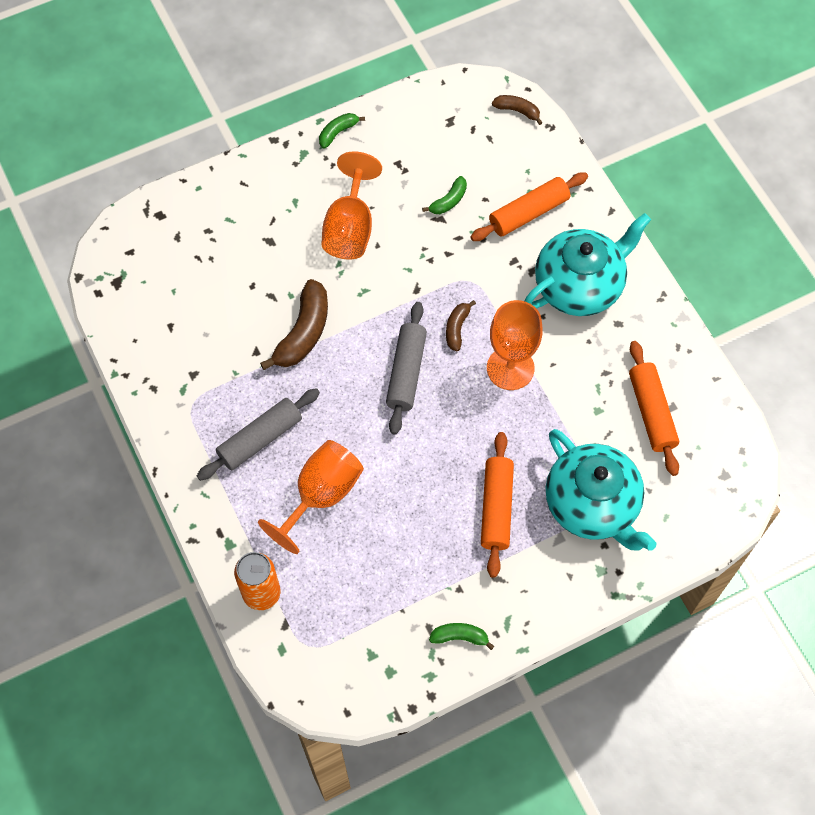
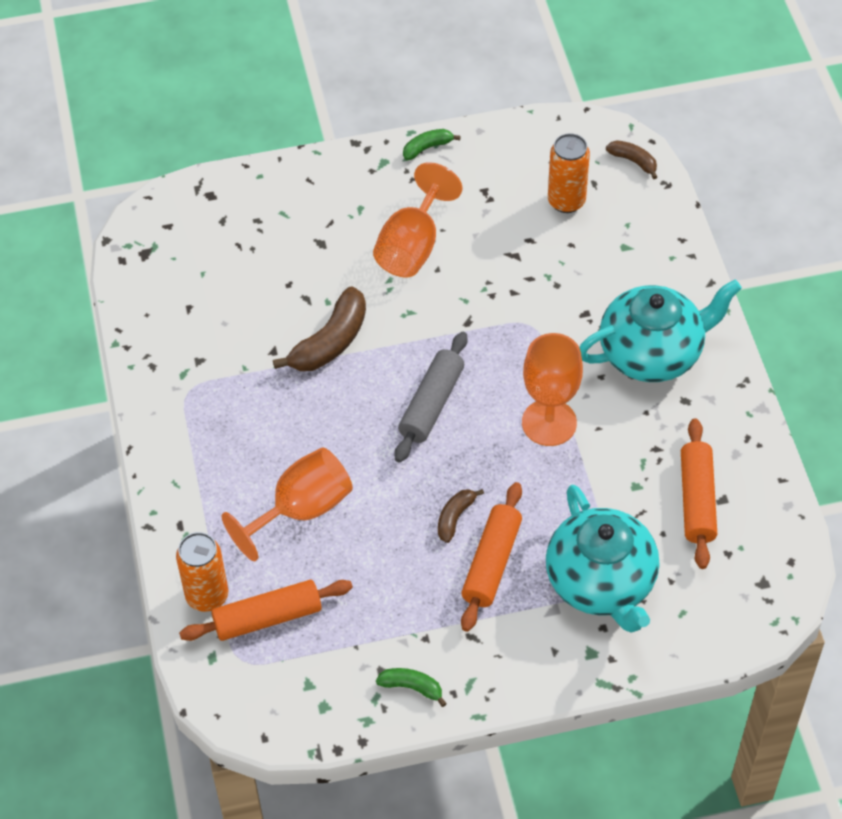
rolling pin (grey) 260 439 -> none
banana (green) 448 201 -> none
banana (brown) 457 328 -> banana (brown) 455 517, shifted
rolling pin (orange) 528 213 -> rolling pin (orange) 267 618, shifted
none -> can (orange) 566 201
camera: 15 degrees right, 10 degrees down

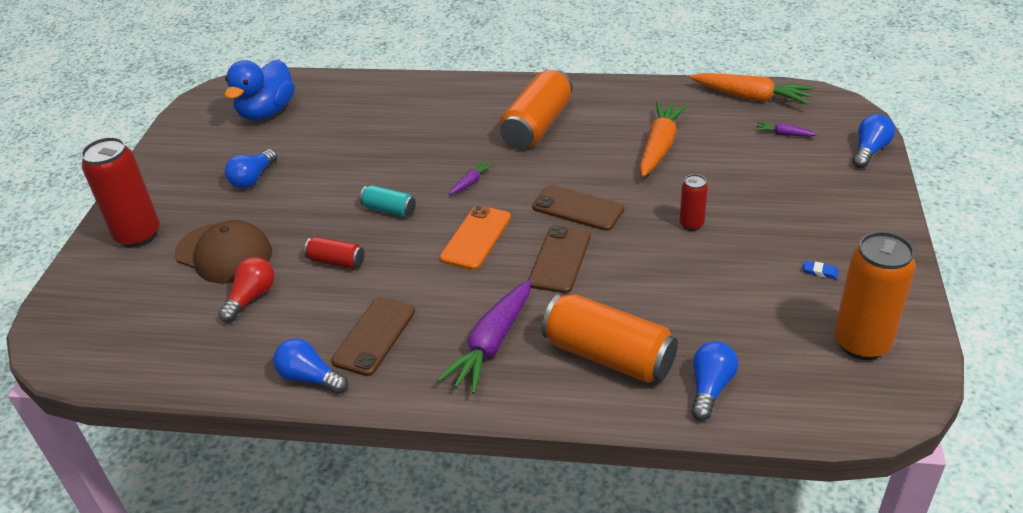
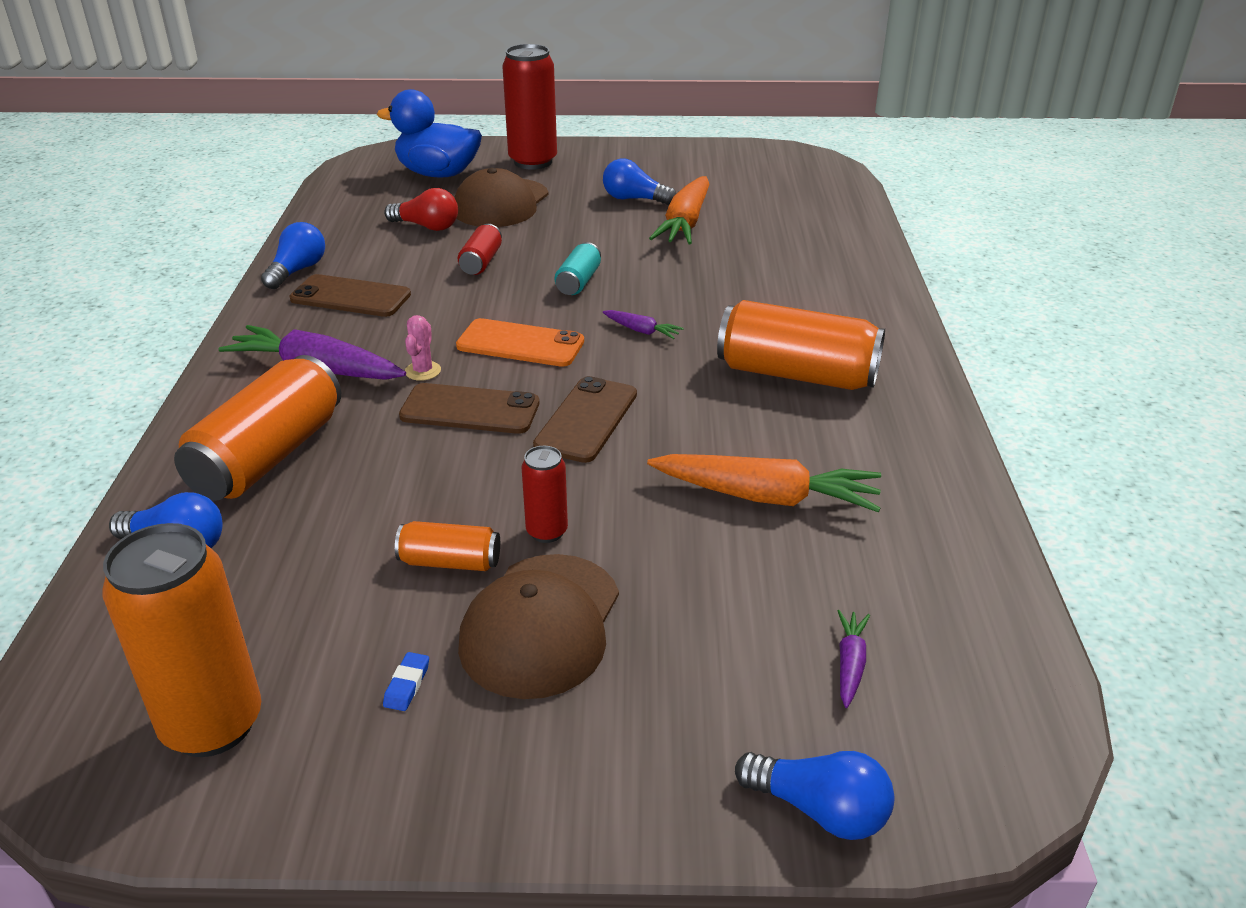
duck (blue) 267 112 -> duck (blue) 438 174, shifted
carrot (orange) 751 97 -> carrot (orange) 685 223, shifted
none -> can (orange) 450 562
none -> cactus (pink) 423 371
none -> cap (brown) 541 625
camera: 80 degrees right, 5 degrees down

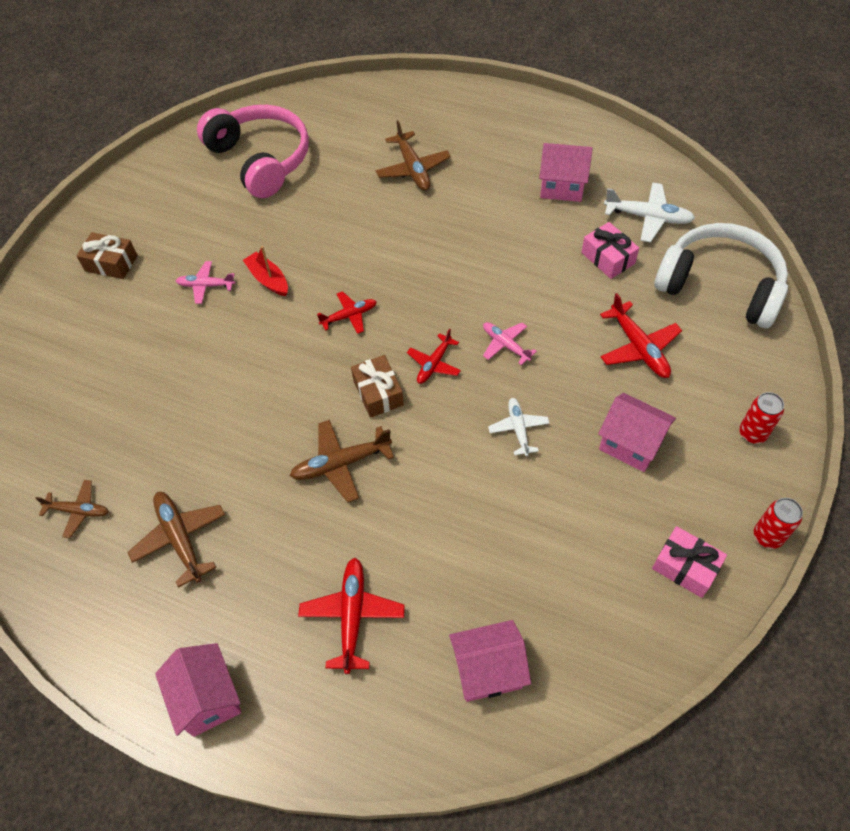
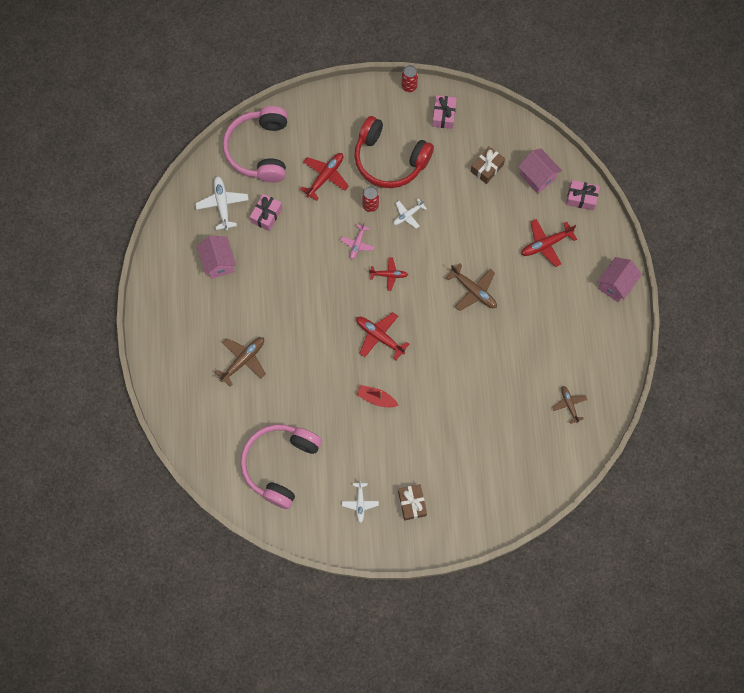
plane (brown) 180 539 -> none
plane (pink) 206 285 -> none
boat (red) 268 279 -> boat (red) 376 398, 90 degrees clockwise
plane (red) 349 316 -> plane (red) 380 337, x1.54
gift (brown) 378 393 -> gift (brown) 487 168, shifted
house (pink) 630 444 -> headphones (red) 389 160
headphones (white) 720 285 -> headphones (pink) 259 150
can (red) 752 433 -> can (red) 370 205, shifted
none -> plane (white) 360 503
none -> gift (pink) 581 198
camera: 120 degrees left, 15 degrees up

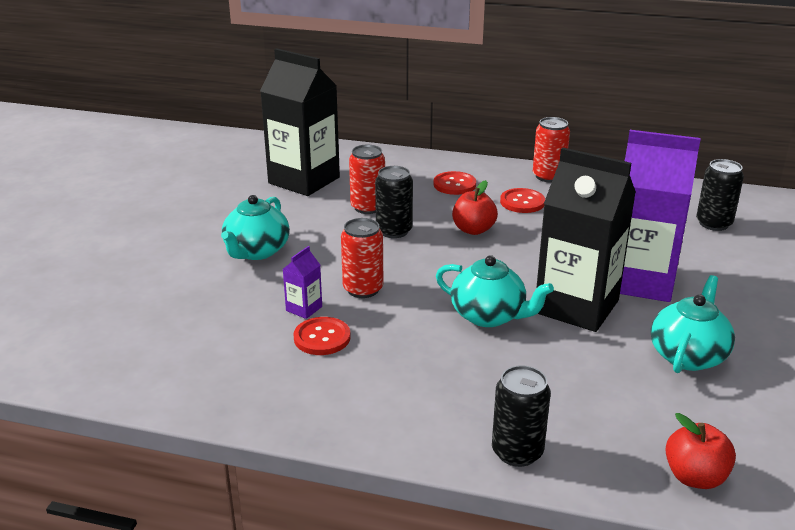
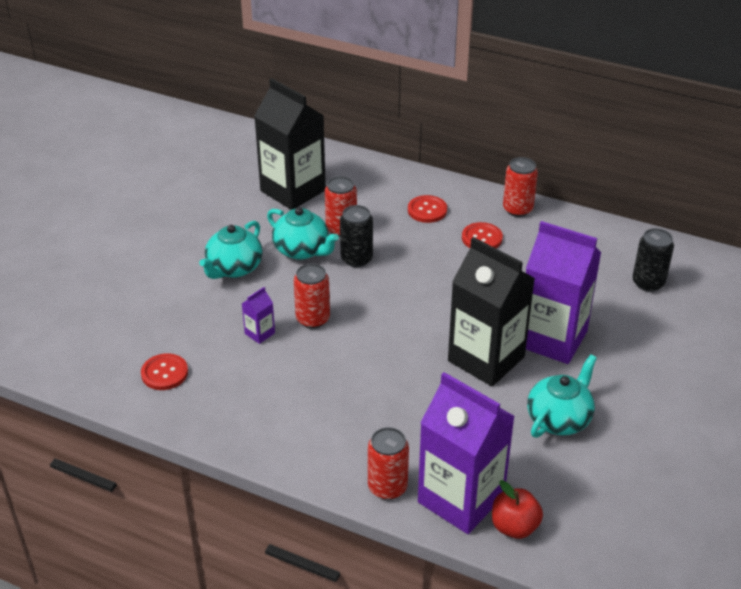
button (red) 322 338 -> button (red) 164 373, shifted
teapot (turquoise) 489 316 -> teapot (turquoise) 302 250, shifted
apple (red) 473 230 -> none
can (black) 517 452 -> can (red) 387 487
none -> carton (purple) 461 499
camera: 10 degrees right, 10 degrees up

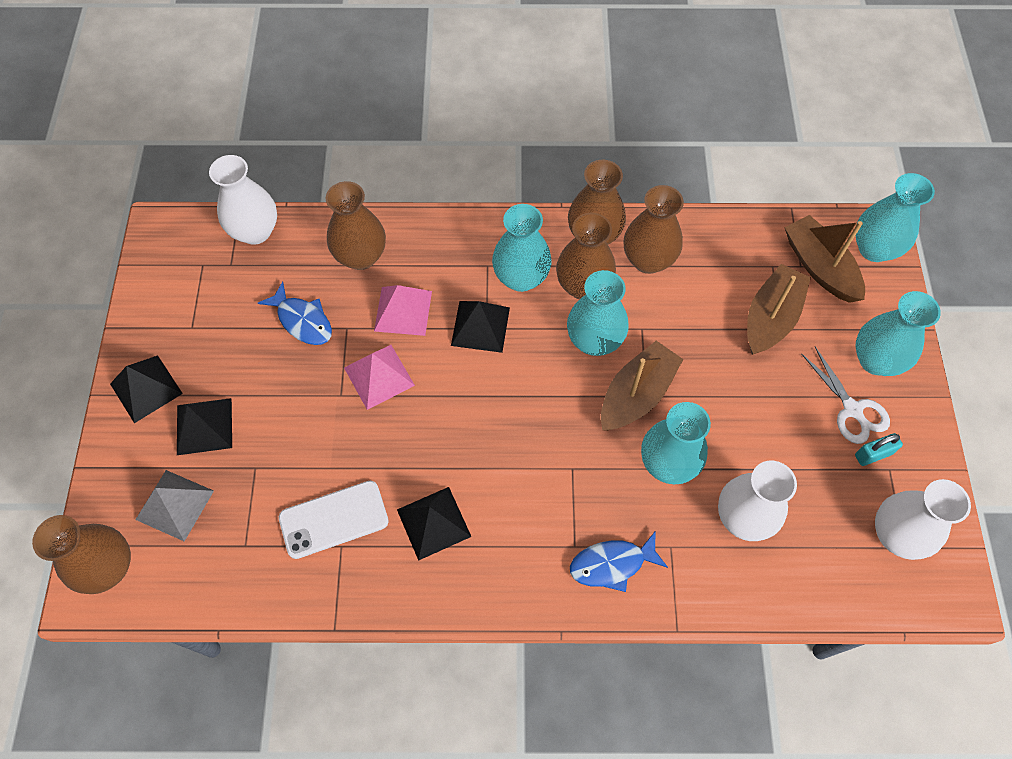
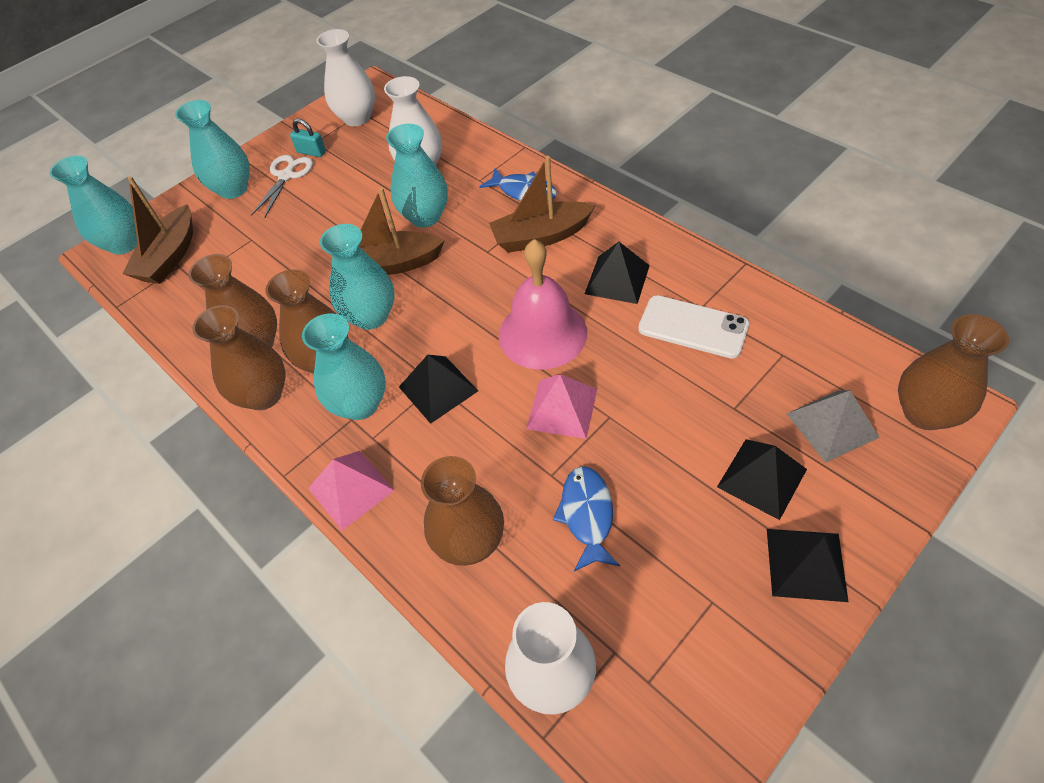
pyramid (pink) 403 311 -> pyramid (pink) 351 489, shifted
boat (brown) 771 318 -> boat (brown) 541 236, shifted
none -> bell (pink) 542 333
camera: 130 degrees left, 10 degrees down

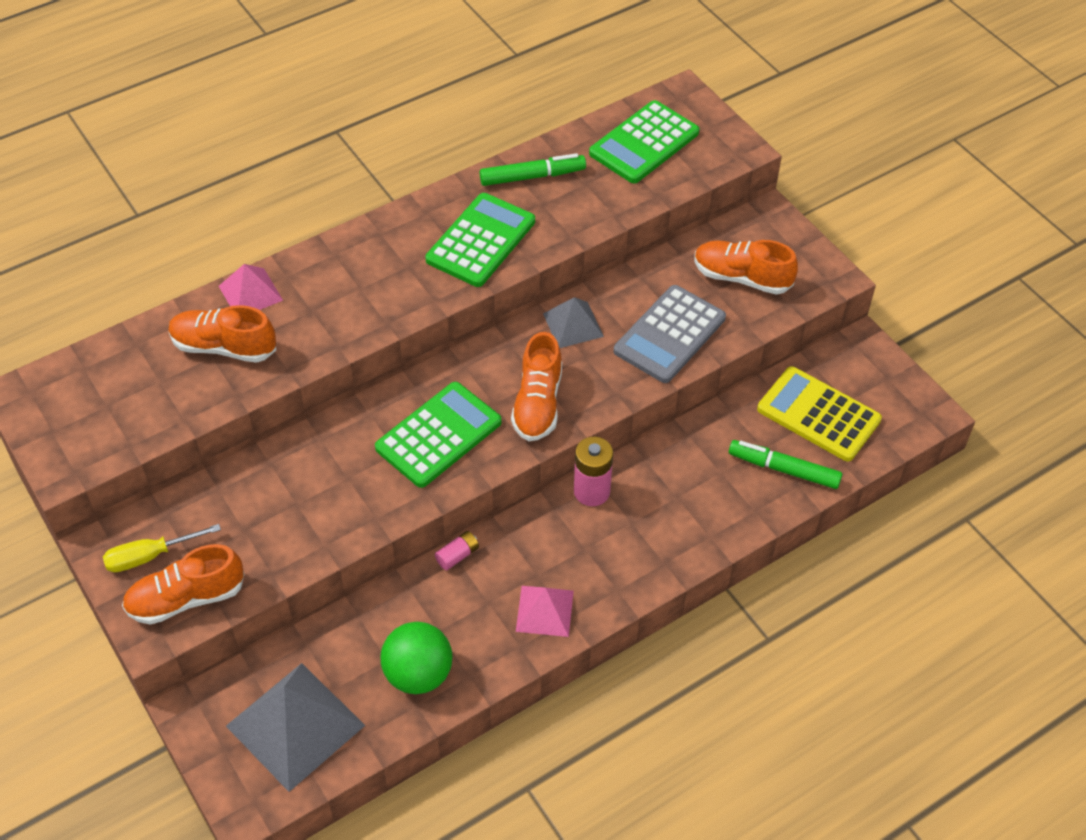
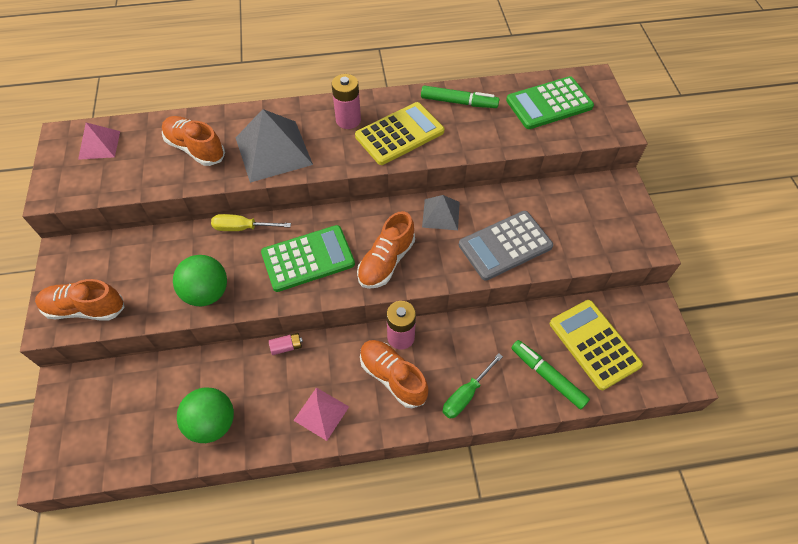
screwdriver (yellow) 150 556 -> screwdriver (yellow) 243 228, shifted
pyramid (pink) 250 293 -> pyramid (pink) 99 145, shifted
pyramid (grey) 295 725 -> pyramid (grey) 273 150, shifted
calculator (green) 481 241 -> calculator (yellow) 399 134
shoe (orange) 741 277 -> shoe (orange) 392 377, shifted
none -> ball (green) 207 293
none -> battery (pink) 348 120
none -> screwdriver (green) 466 395
camera: 25 degrees right, 5 degrees up

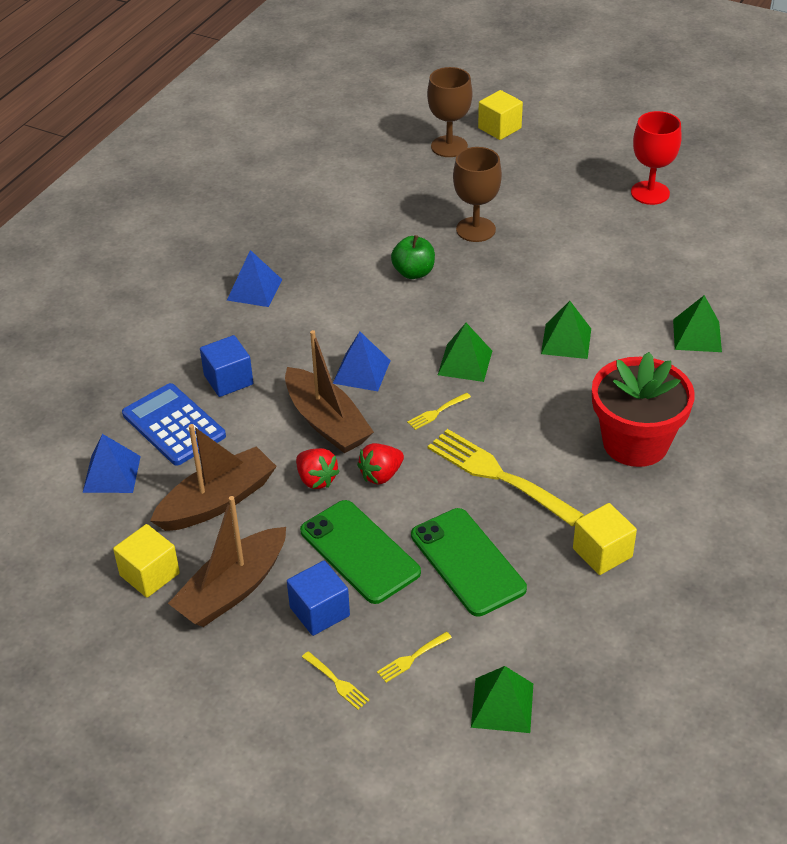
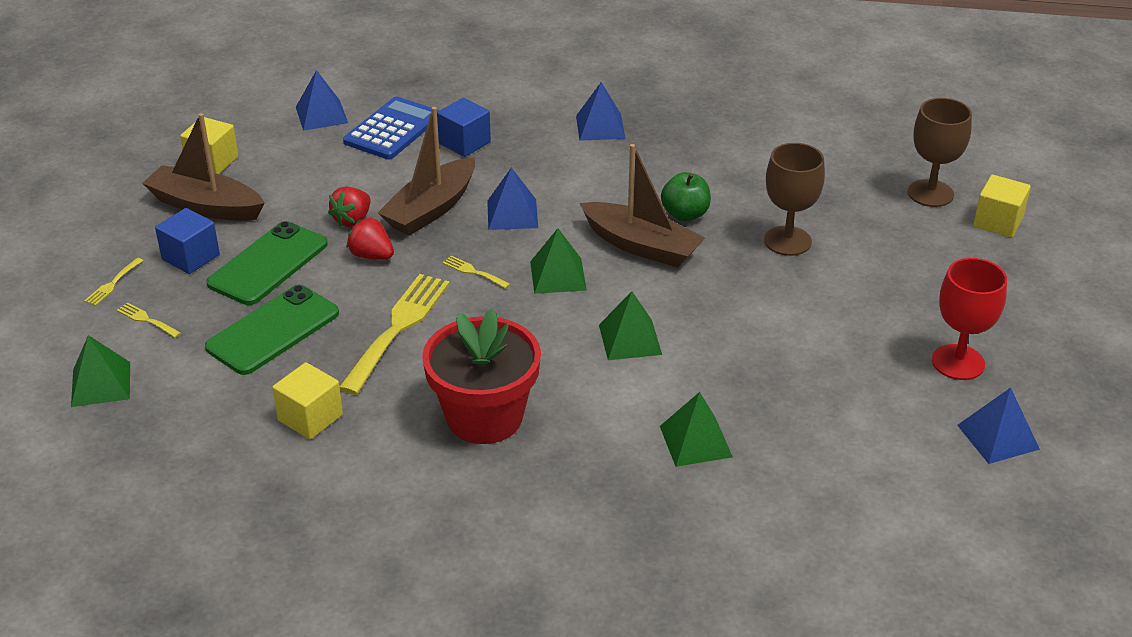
boat (brown) 217 501 -> boat (brown) 641 246, shifted
none -> pyramid (blue) 998 437
camera: 70 degrees right, 5 degrees down

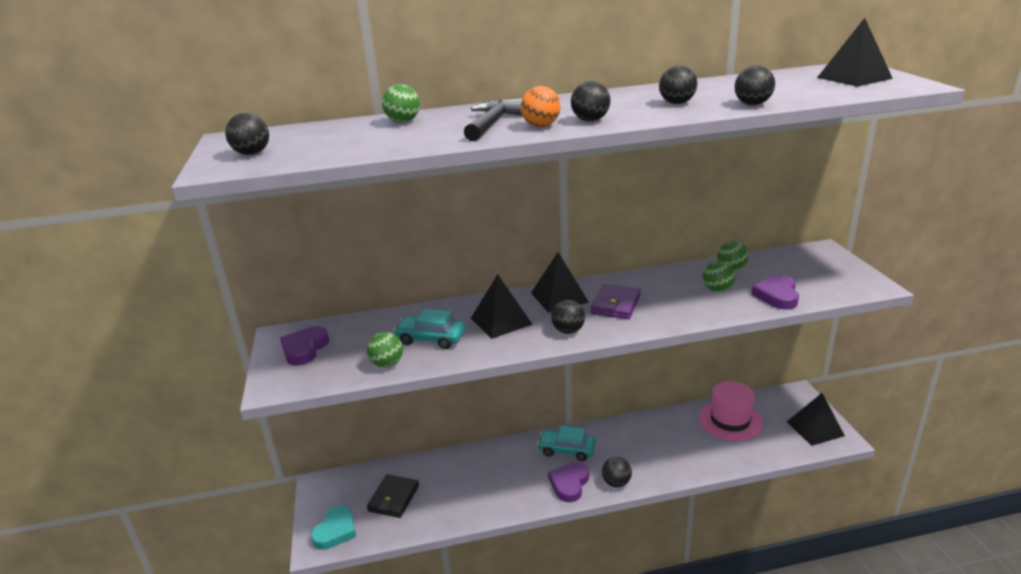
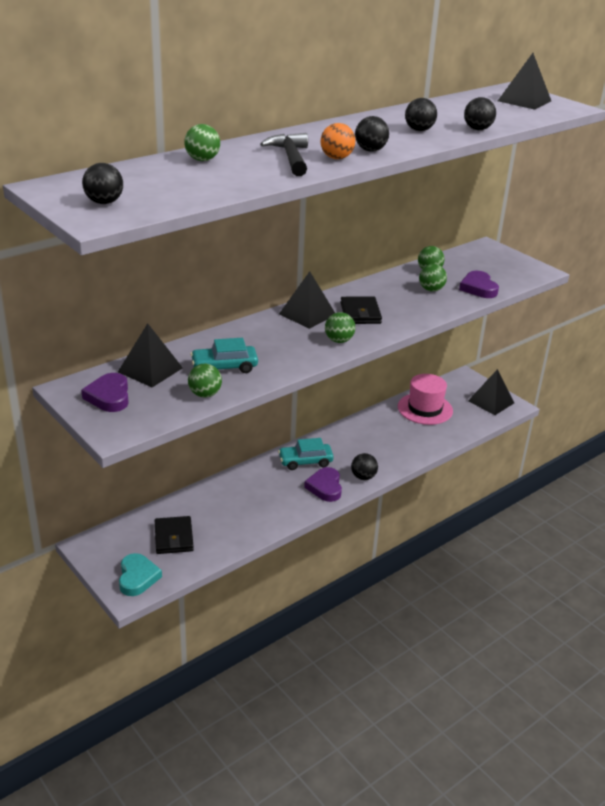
pyramid (black) 501 321 -> pyramid (black) 150 370, shifted
ball (black) 568 331 -> ball (green) 339 340
wallet (purple) 615 304 -> wallet (black) 360 313
camera: 30 degrees left, 5 degrees up

